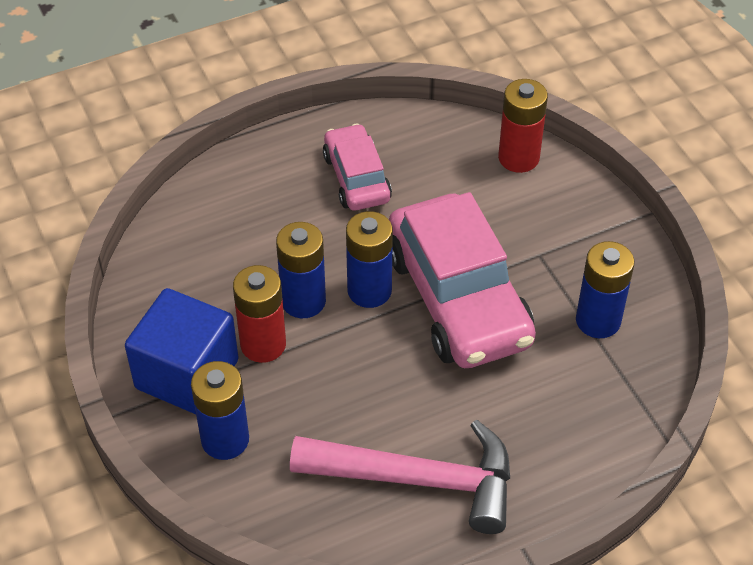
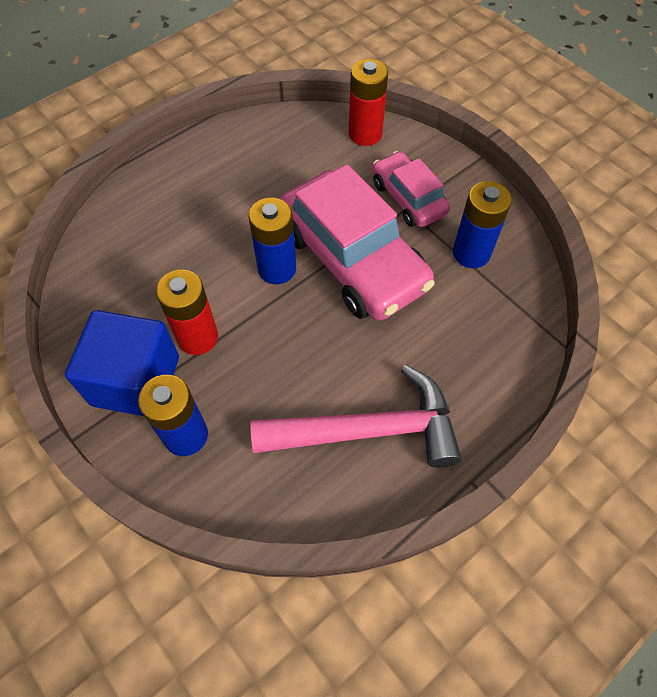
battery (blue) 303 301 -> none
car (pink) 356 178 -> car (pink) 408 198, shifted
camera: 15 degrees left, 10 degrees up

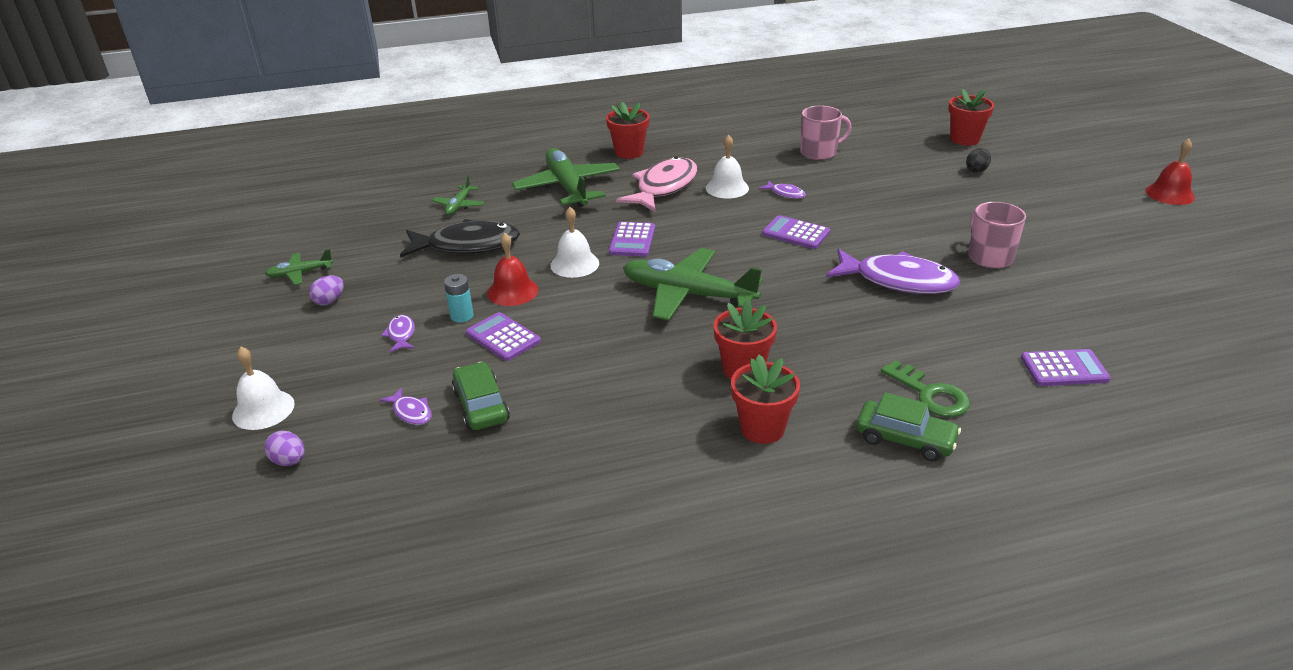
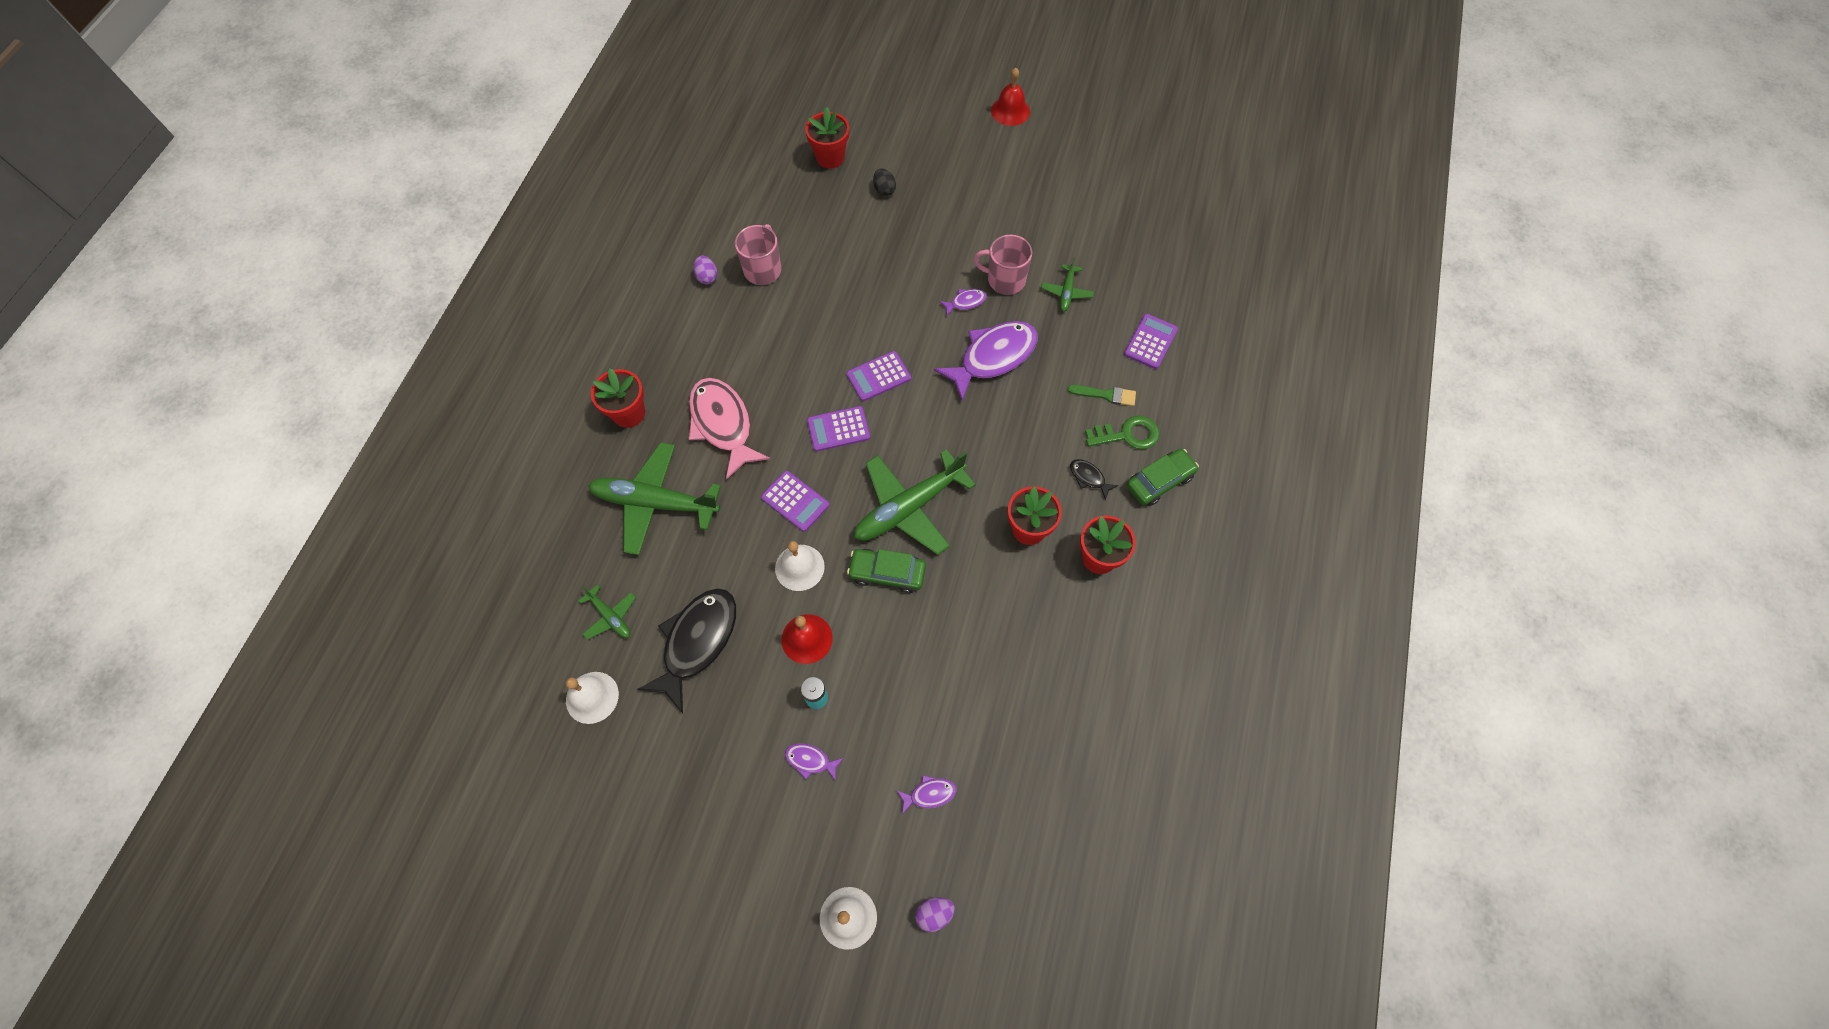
plane (green) 300 273 -> plane (green) 1066 292, shifted
egg (purple) 329 301 -> egg (purple) 707 277, shifted
car (green) 481 406 -> car (green) 887 573, shifted
calculator (purple) 503 337 -> calculator (purple) 838 429, shifted
bell (white) 727 188 -> bell (white) 592 697, shifted
fish (purple) 785 194 -> fish (purple) 965 302, shifted
none -> brush (green) 1106 395
none -> fish (black) 1089 478
camera: 60 degrees left, 30 degrees up

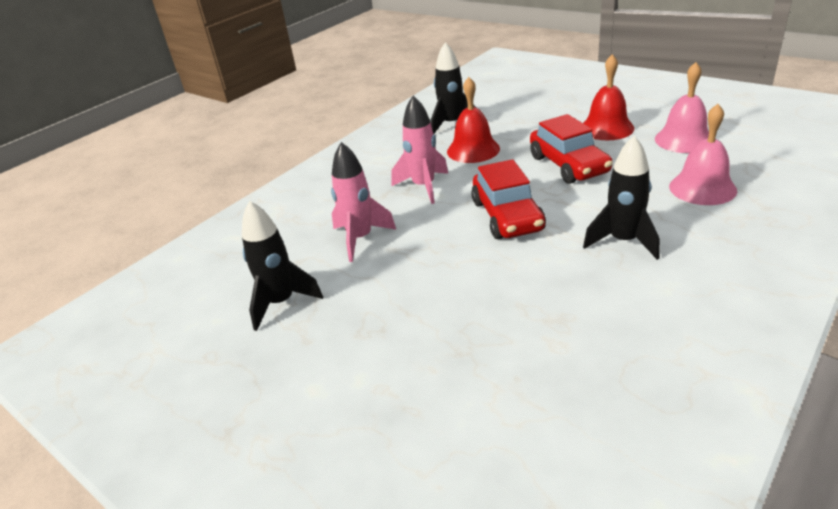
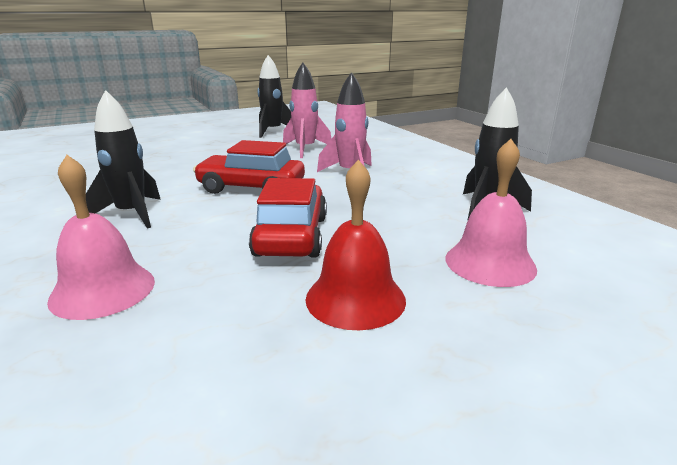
bell (red) 473 150 -> none
car (red) 569 165 -> car (red) 291 236, 90 degrees clockwise
bell (pink) 684 140 -> bell (pink) 490 263, shifted
camera: 110 degrees right, 10 degrees down

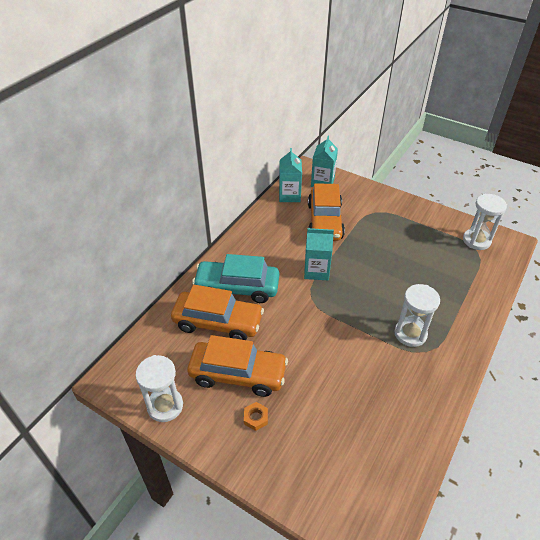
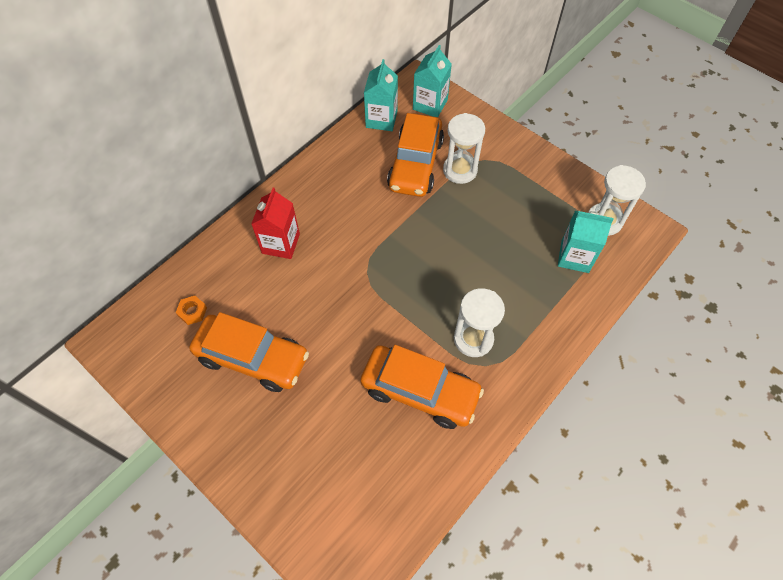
hourglass (white) 165 406 -> hourglass (white) 460 170, shifted
car (orange) 218 322 -> car (orange) 420 391, shifted
car (turquoise) 237 288 -> carton (red) 281 243
nut (orange) 256 418 -> nut (orange) 192 312, shifted
carton (turquoise) 316 271 -> carton (turquoise) 574 257, shifted
camera: 10 degrees right, 15 degrees up

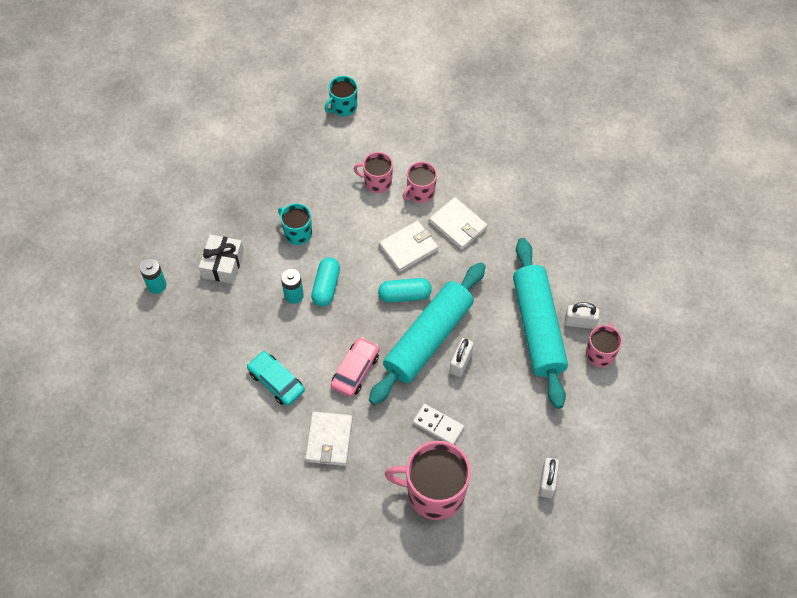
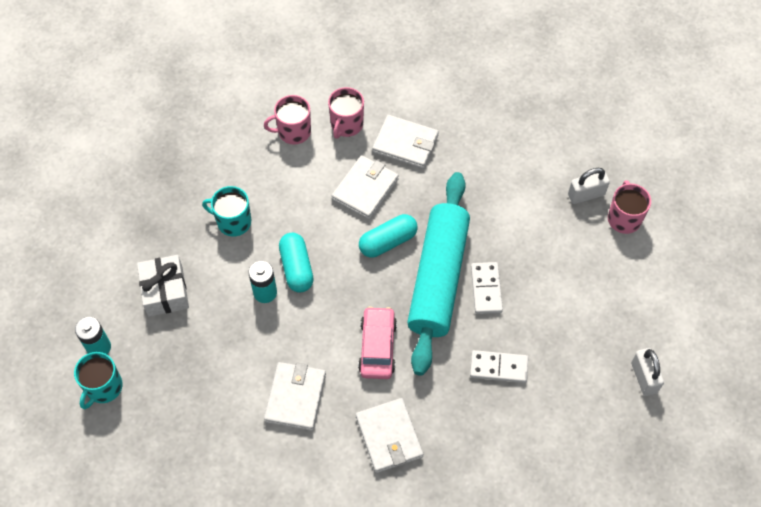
car (turquoise) 276 381 -> wallet (white) 295 397
mug (turquoise) 343 107 -> mug (turquoise) 103 387, shifted
mug (pink) 434 492 -> none
padlock (white) 460 362 -> domino (white) 486 289
rolling pin (turquoise) 538 327 -> none
camera: 25 degrees left, 0 degrees up

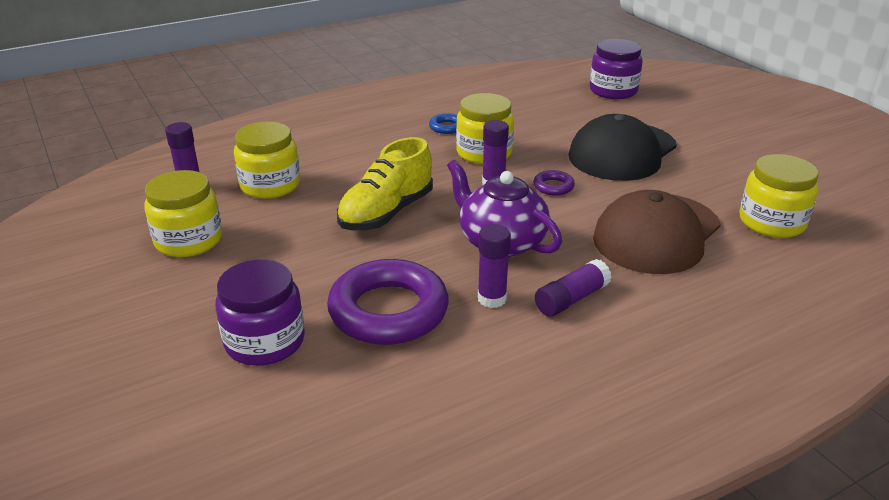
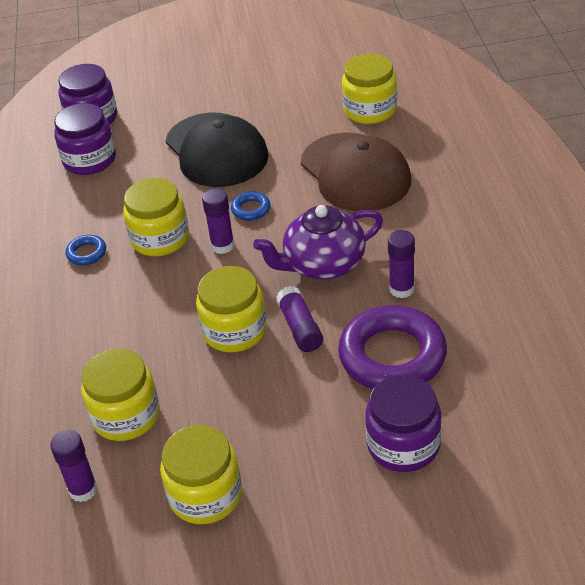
shoe (yellow) 386 213 -> jar (yellow) 234 331
ring (purple) 553 186 -> ring (blue) 251 209
glue stick (purple) 571 299 -> glue stick (purple) 300 328, shifted
none -> jar (purple) 90 160
camera: 65 degrees left, 10 degrees up

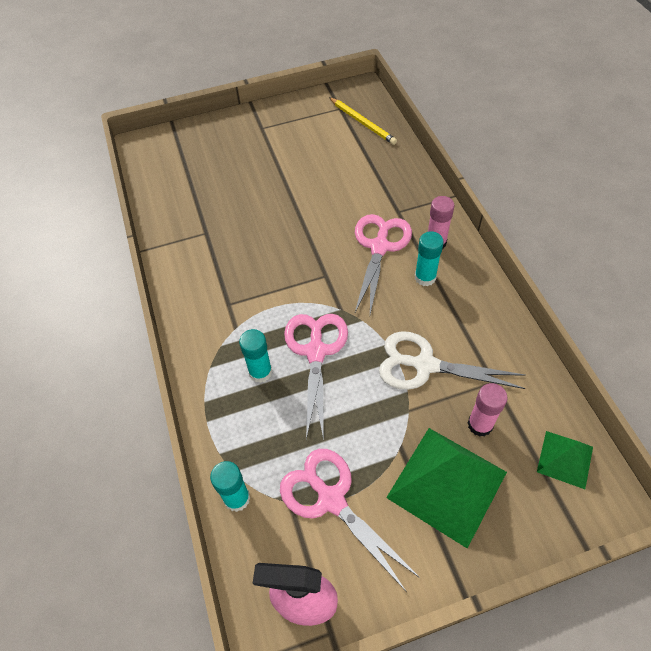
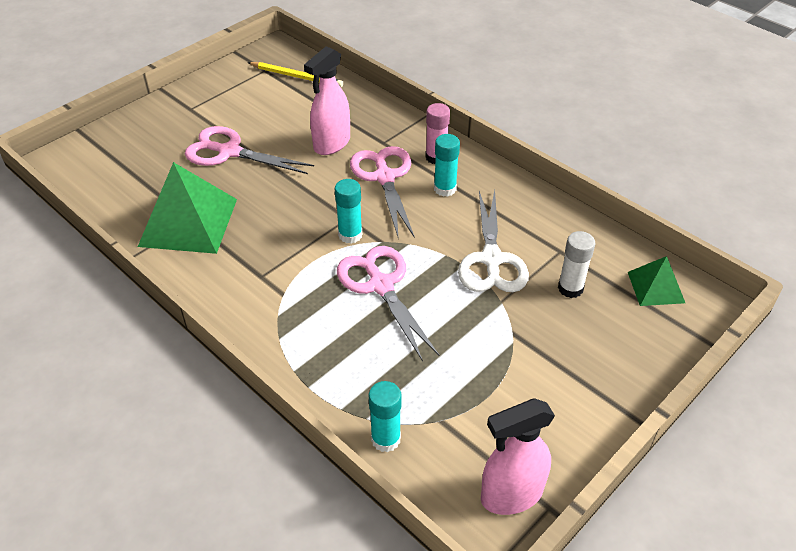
glue stick (turquoise) 260 372 -> glue stick (turquoise) 350 235, shifted
scissors (pink) 331 499 -> scissors (pink) 229 152, shifted
scissors (white) 425 365 -> scissors (white) 491 259, 75 degrees counterclockwise
pyramid (green) 447 485 -> pyramid (green) 188 222, shifted
glue stick (pink) 480 425 -> glue stick (white) 570 288
none -> spray bottle (pink) 331 144
camera: 30 degrees left, 10 degrees down

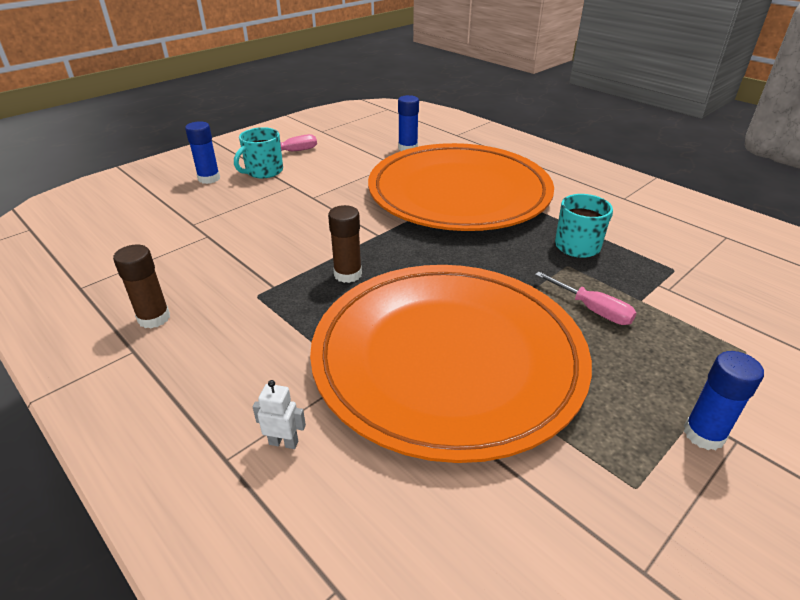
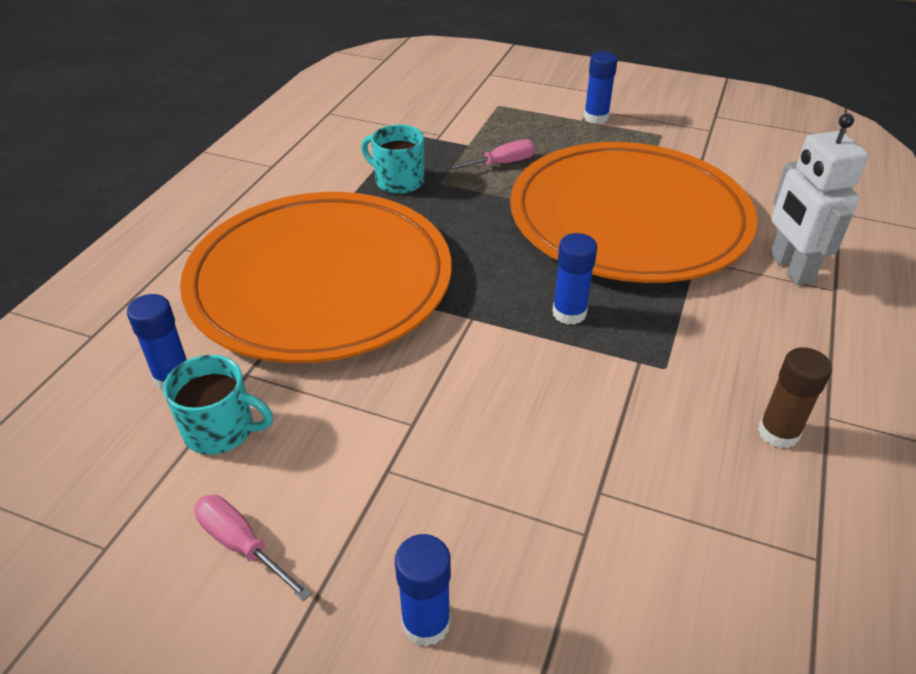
mug (turquoise) 263 171 -> mug (turquoise) 221 430, shifted
robot (white) 284 442 -> robot (white) 790 268, x2.29
glue stick (brown) 348 274 -> glue stick (blue) 569 313
screwdriver (pink) 592 309 -> screwdriver (pink) 501 164, 45 degrees clockwise
camera: 115 degrees left, 5 degrees up

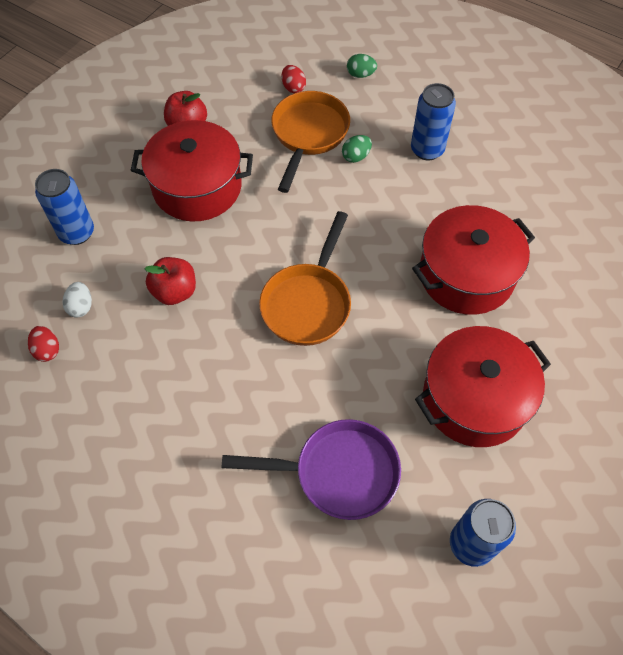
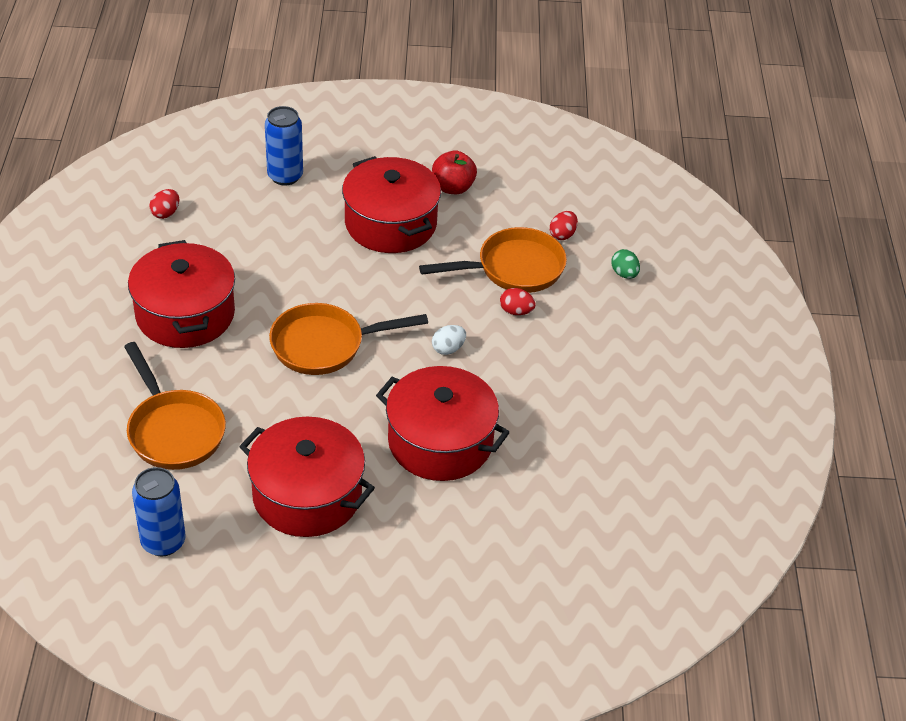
egg (white) 81 306 -> egg (white) 448 349, shifted
apple (red) 175 292 -> none
pan (purple) 338 472 -> pan (orange) 174 430
egg (green) 356 156 -> egg (red) 516 311
can (blue) 427 150 -> none
none -> pot (red) 185 314
camera: 55 degrees right, 15 degrees down

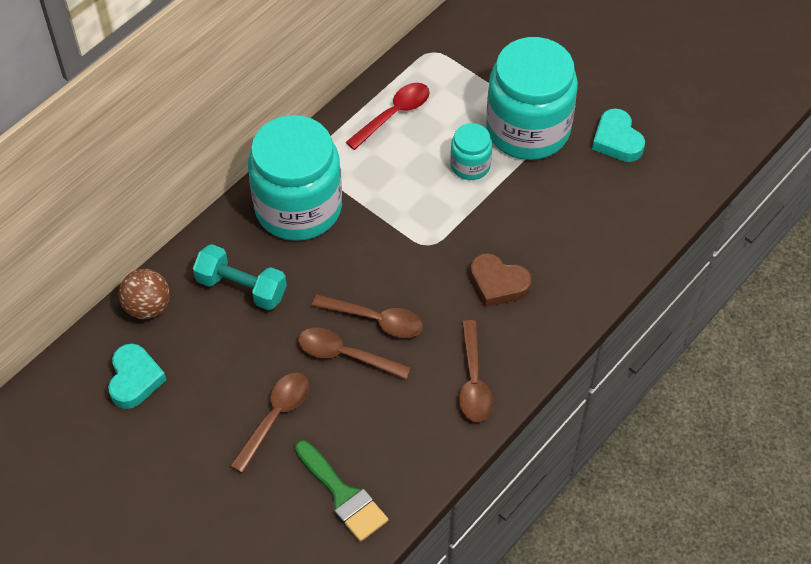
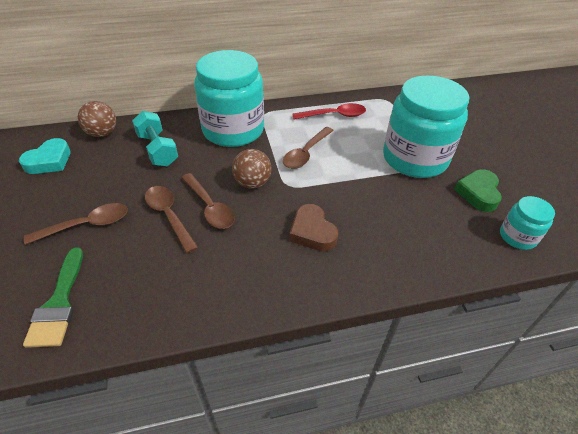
jar (turquoise) 470 165 -> jar (turquoise) 517 236, shifted
spoon (brown) 473 381 -> spoon (brown) 306 153, shifted
heart (turquoise) 617 140 -> heart (green) 478 193
none -> ball (brown) 252 183
camera: 35 degrees right, 10 degrees down

